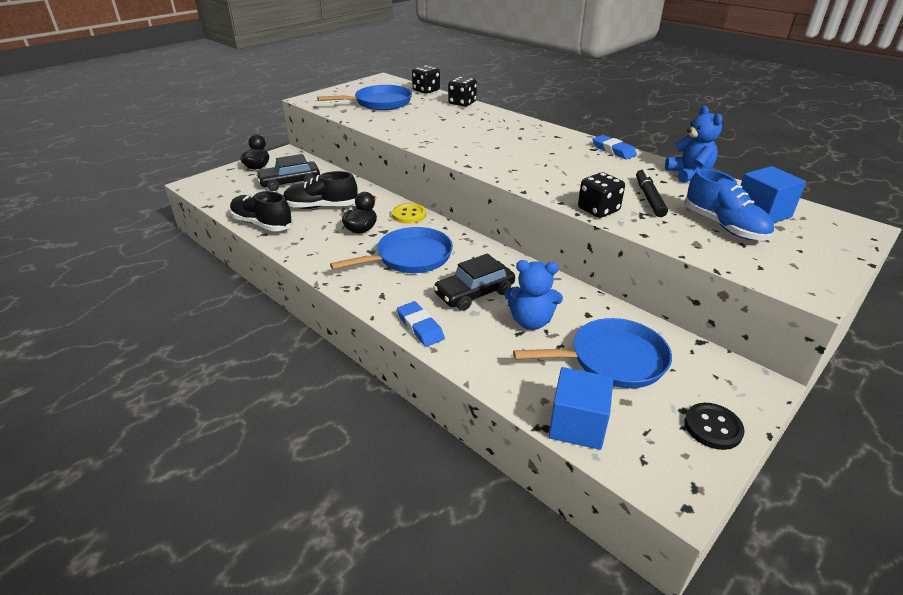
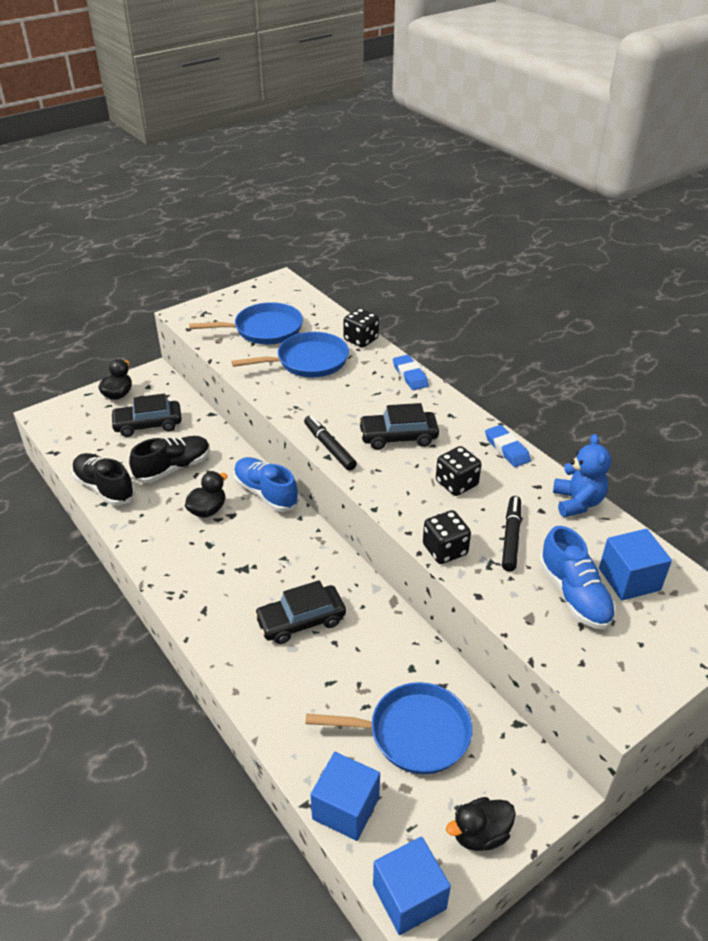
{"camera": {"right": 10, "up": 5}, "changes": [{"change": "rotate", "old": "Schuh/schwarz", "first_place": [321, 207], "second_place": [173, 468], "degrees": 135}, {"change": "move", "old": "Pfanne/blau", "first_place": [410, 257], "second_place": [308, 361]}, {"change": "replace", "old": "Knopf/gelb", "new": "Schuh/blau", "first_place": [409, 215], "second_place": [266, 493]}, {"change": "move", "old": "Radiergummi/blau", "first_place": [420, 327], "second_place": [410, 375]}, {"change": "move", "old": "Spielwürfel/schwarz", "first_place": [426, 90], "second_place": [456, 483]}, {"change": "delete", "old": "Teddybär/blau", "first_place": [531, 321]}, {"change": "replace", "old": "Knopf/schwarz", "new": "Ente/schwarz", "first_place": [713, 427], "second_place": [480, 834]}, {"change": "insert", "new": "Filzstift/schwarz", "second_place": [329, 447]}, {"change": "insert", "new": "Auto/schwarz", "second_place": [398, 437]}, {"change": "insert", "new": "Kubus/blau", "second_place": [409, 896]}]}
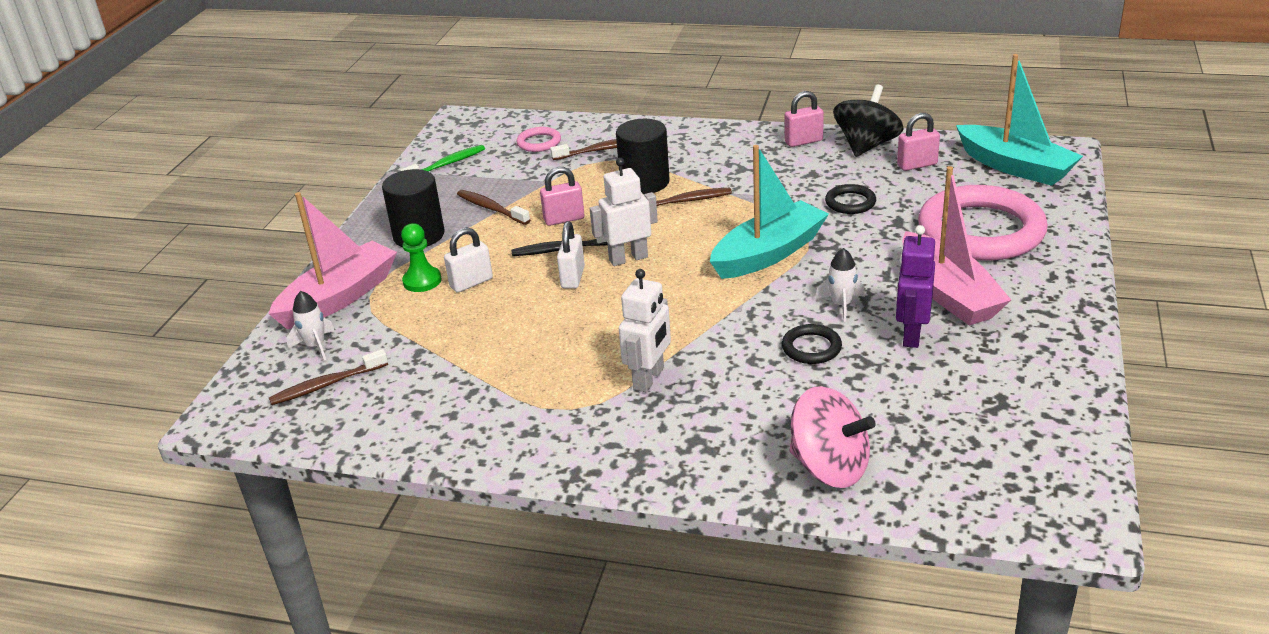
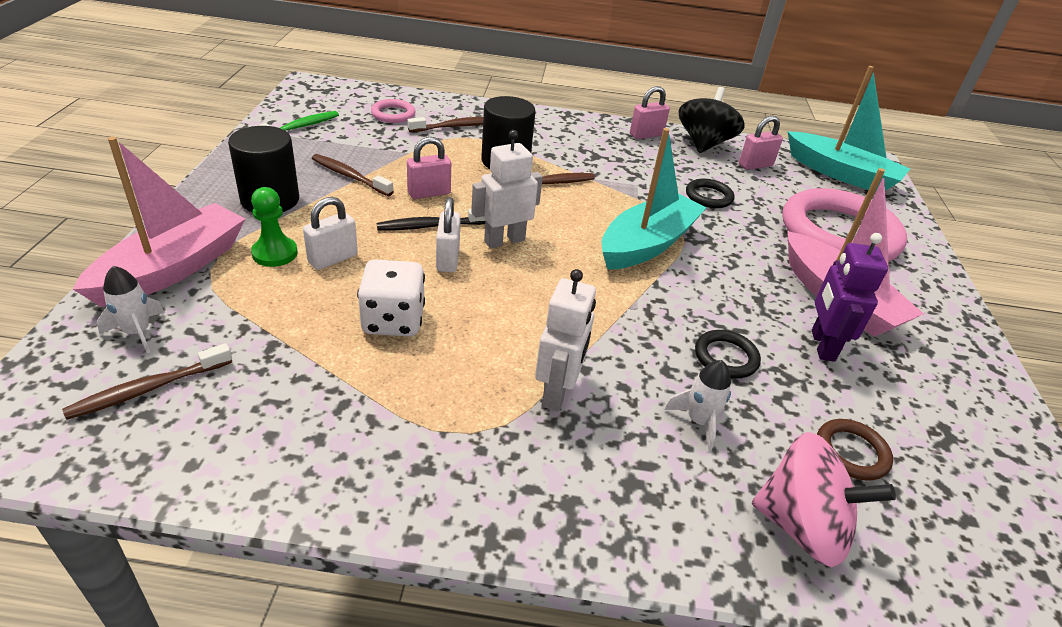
{"camera": {"right": -15, "up": 5}, "changes": [{"change": "move", "old": "Rakete/weiß", "first_place": [841, 305], "second_place": [699, 421]}, {"change": "insert", "new": "Spielwürfel/weiß", "second_place": [393, 321]}, {"change": "insert", "new": "Ring/braun", "second_place": [851, 452]}]}
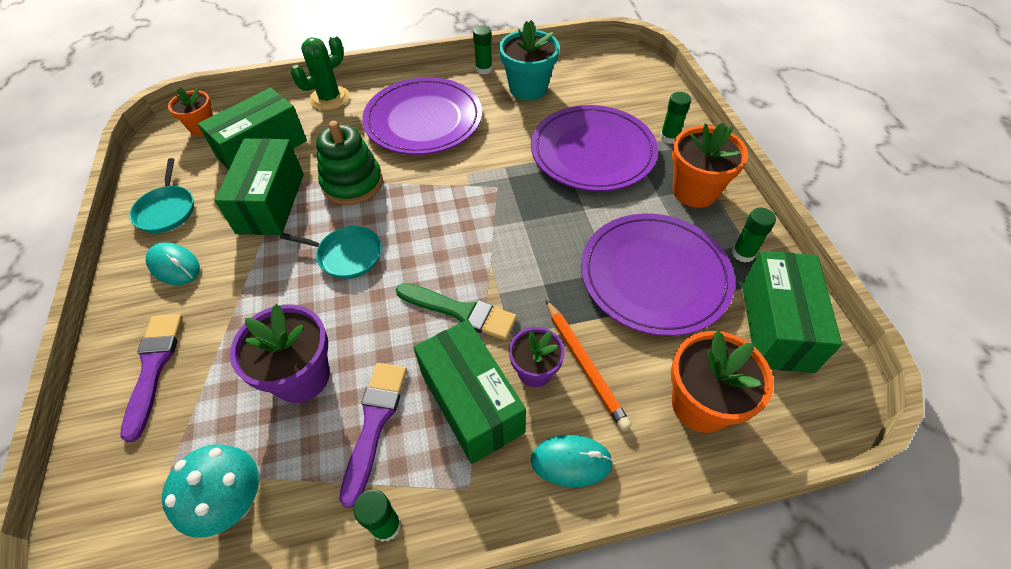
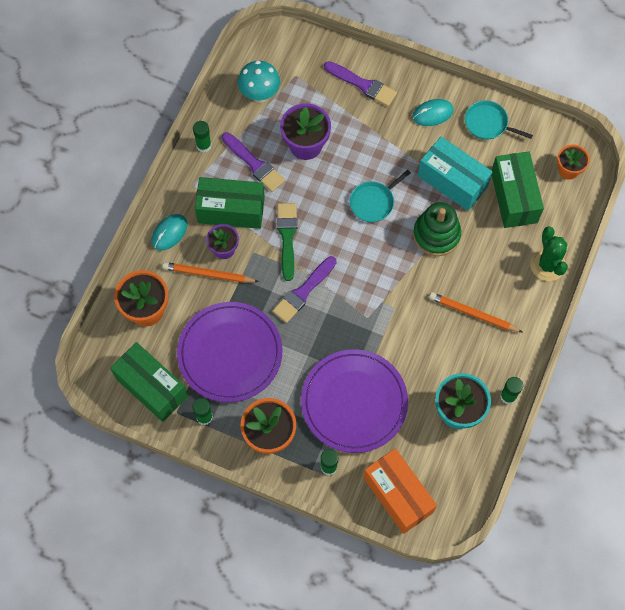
{"camera": {"right": 125, "up": 15}, "changes": [{"change": "recolor", "old": "Schachtel/grün", "new": "Schachtel/türkis", "first_place": [271, 203], "second_place": [452, 181]}, {"change": "replace", "old": "Teller/lila", "new": "Bleistift/orange", "first_place": [423, 120], "second_place": [473, 314]}, {"change": "rotate", "old": "Pinsel/grün", "first_place": [460, 312], "second_place": [287, 237], "degrees": 120}, {"change": "insert", "new": "Pinsel/lila", "second_place": [303, 292]}, {"change": "insert", "new": "Schachtel/orange", "second_place": [398, 495]}]}
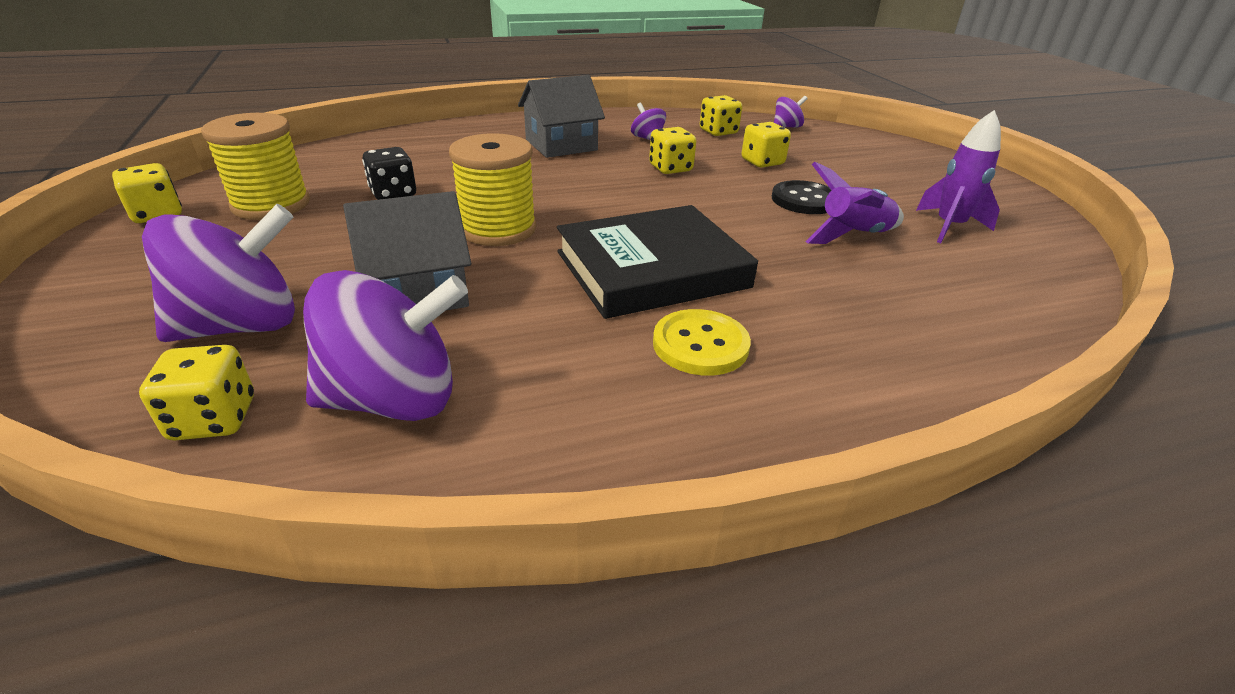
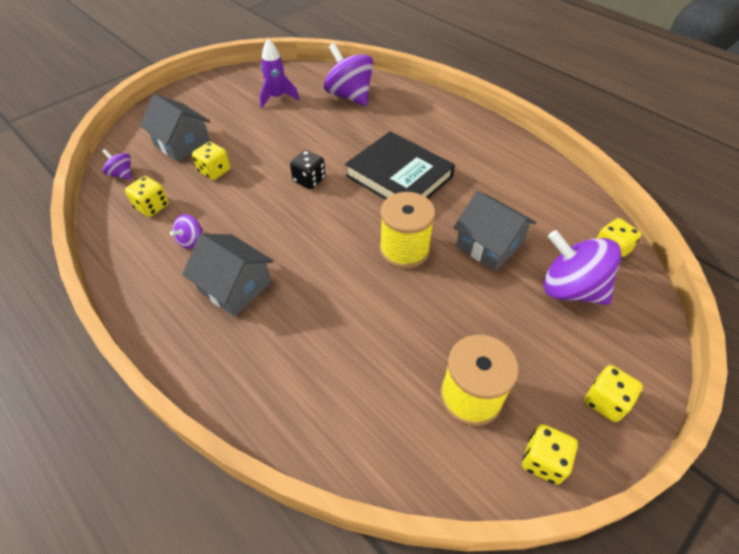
{"camera": {"right": -115, "up": 15}, "changes": [{"change": "move", "old": "Kreisel/lila", "first_place": [395, 399], "second_place": [349, 96]}, {"change": "move", "old": "Spielwürfel/schwarz", "first_place": [393, 194], "second_place": [309, 180]}, {"change": "move", "old": "Spielwürfel/gelb", "first_place": [670, 168], "second_place": [605, 401]}, {"change": "delete", "old": "Knopf/gelb", "first_place": [700, 345]}, {"change": "delete", "old": "Knopf/schwarz", "first_place": [804, 200]}, {"change": "delete", "old": "Rakete/lila", "first_place": [853, 236]}, {"change": "insert", "new": "Haus/grau", "second_place": [182, 144]}]}
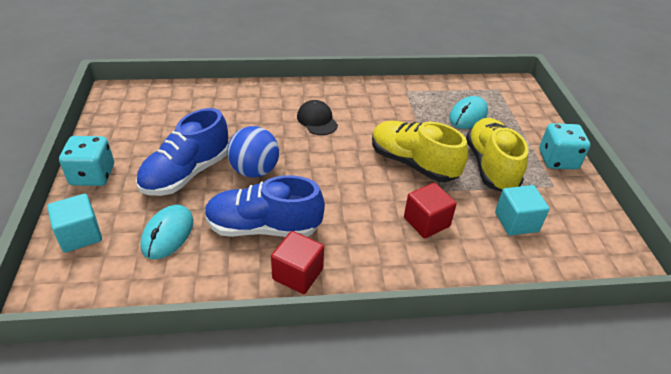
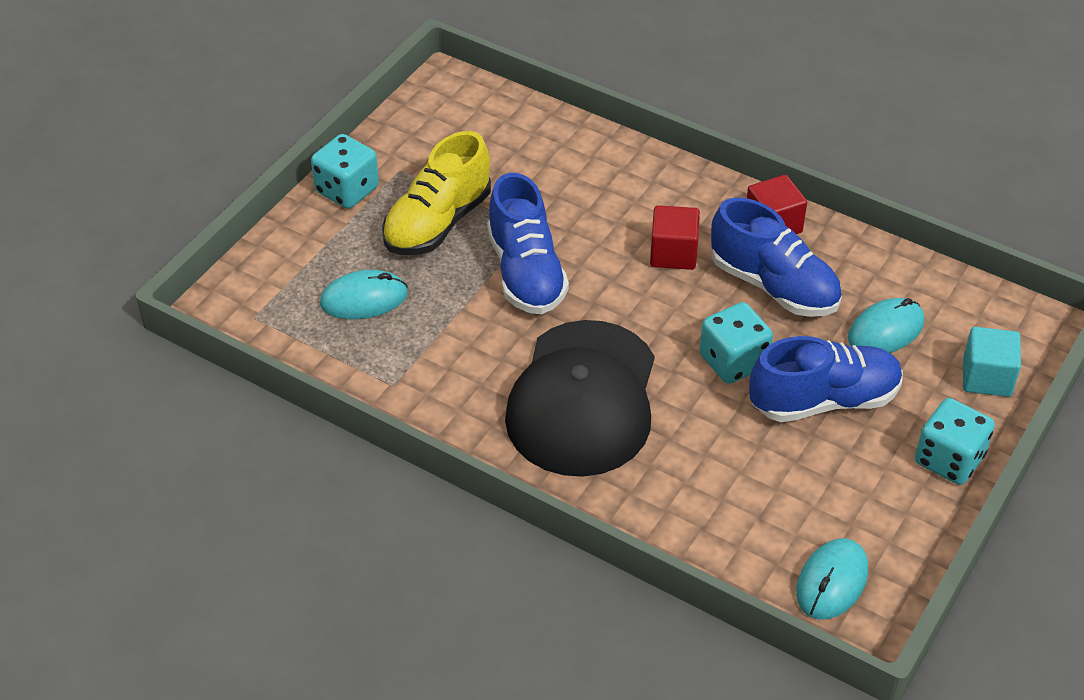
{"camera": {"right": -140, "up": 5}, "changes": [{"change": "replace", "old": "Ball/blau", "new": "Spielwürfel/türkis", "first_place": [254, 171], "second_place": [733, 361]}, {"change": "resize", "old": "Kappe/schwarz", "first_place": [317, 120], "second_place": [583, 399], "factor": 2.37}, {"change": "recolor", "old": "Schuh/gelb", "new": "Schuh/blau", "first_place": [413, 163], "second_place": [526, 272]}, {"change": "move", "old": "Kubus/rot", "first_place": [426, 222], "second_place": [673, 253]}, {"change": "delete", "old": "Kubus/türkis", "first_place": [516, 222]}, {"change": "insert", "new": "Computermaus/türkis", "second_place": [832, 582]}]}
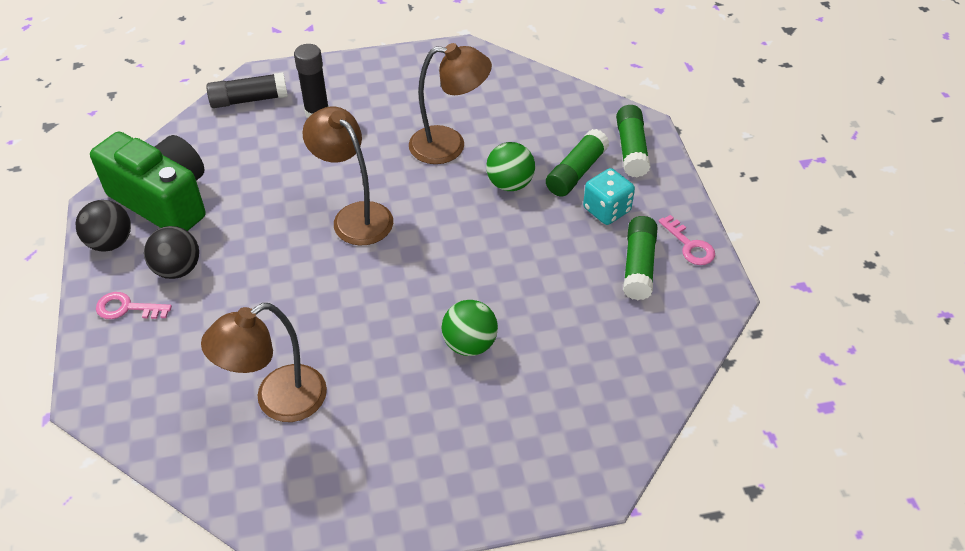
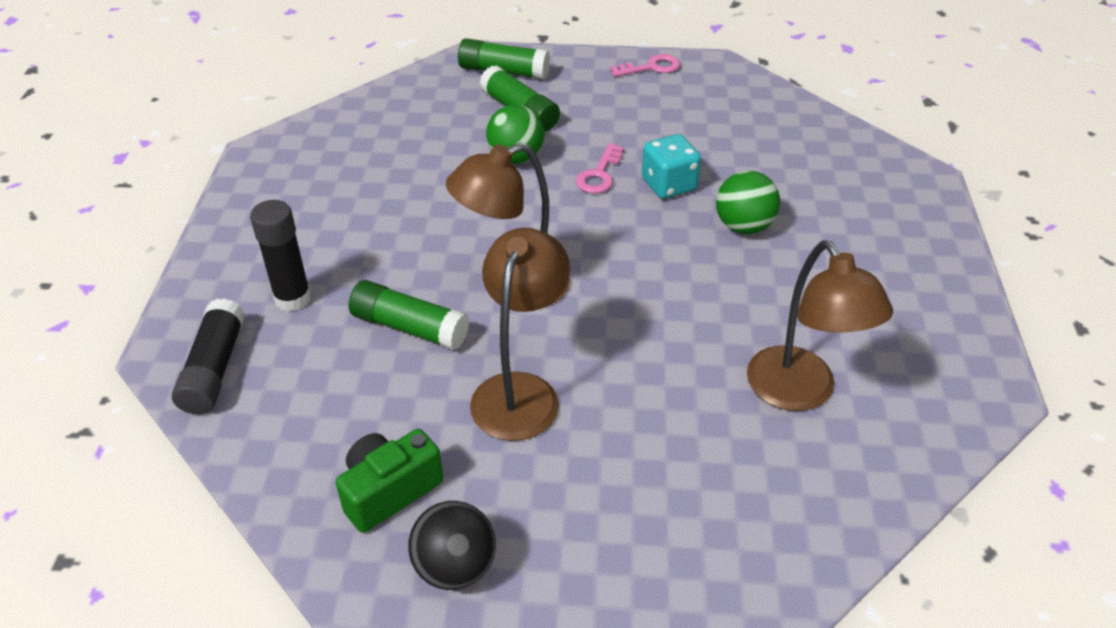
{"camera": {"right": -75, "up": -5}, "changes": [{"change": "resize", "old": "Kamera/grün", "first_place": [163, 200], "second_place": [389, 491], "factor": 0.57}, {"change": "move", "old": "Schlüssel/rosa", "first_place": [127, 308], "second_place": [599, 174]}, {"change": "delete", "old": "Ball/schwarz", "first_place": [178, 269]}, {"change": "move", "old": "Lampe/braun", "first_place": [449, 145], "second_place": [520, 391]}, {"change": "move", "old": "Spielwürfel/türkis", "first_place": [606, 210], "second_place": [668, 185]}, {"change": "move", "old": "Klebestift/grün", "first_place": [638, 266], "second_place": [409, 327]}]}
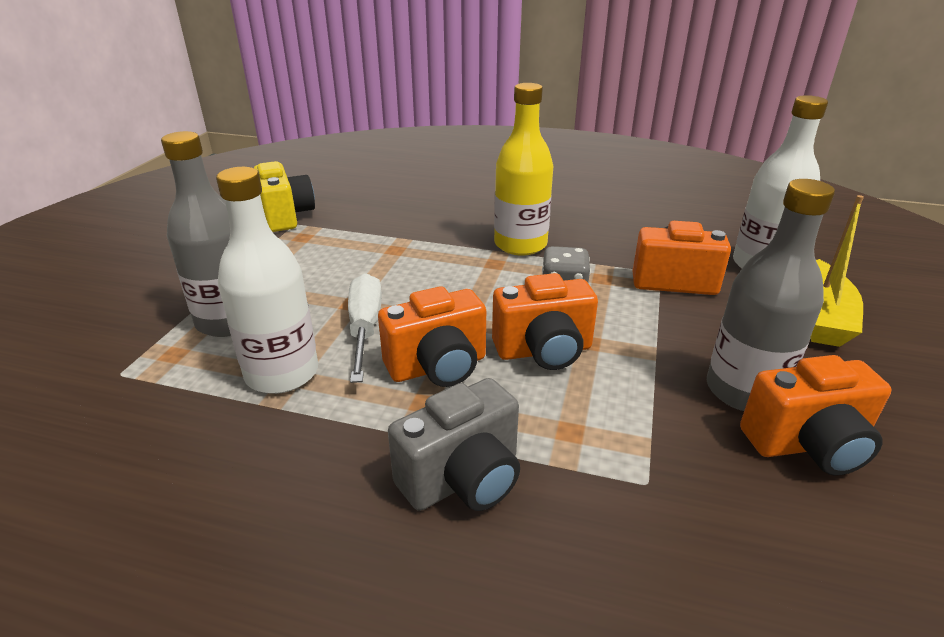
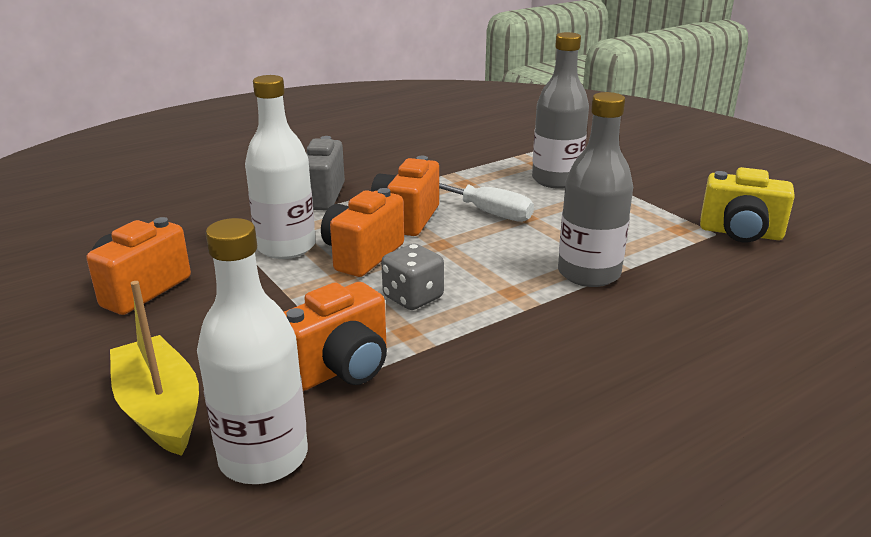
{"camera": {"right": 130, "up": -5}, "changes": [{"change": "move", "old": "Flasche/weiß", "first_place": [282, 373], "second_place": [286, 247]}, {"change": "delete", "old": "Flasche/gelb", "first_place": [520, 245]}, {"change": "move", "old": "Flasche/grau", "first_place": [744, 391], "second_place": [589, 273]}]}
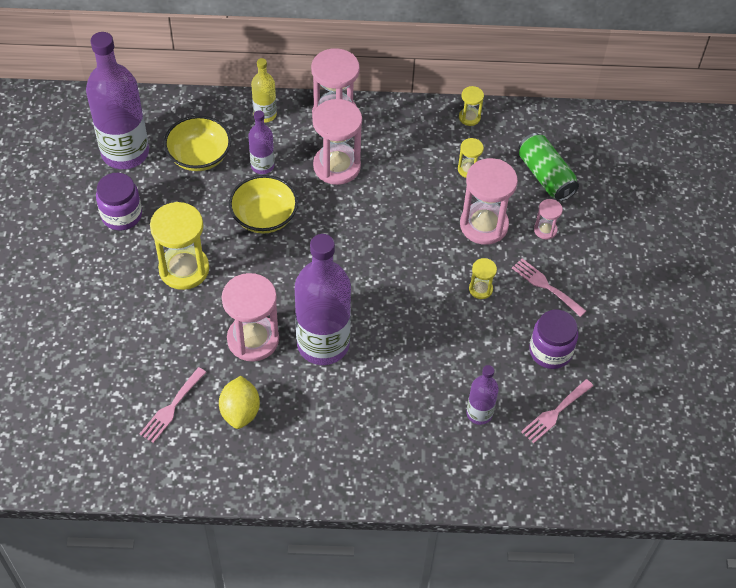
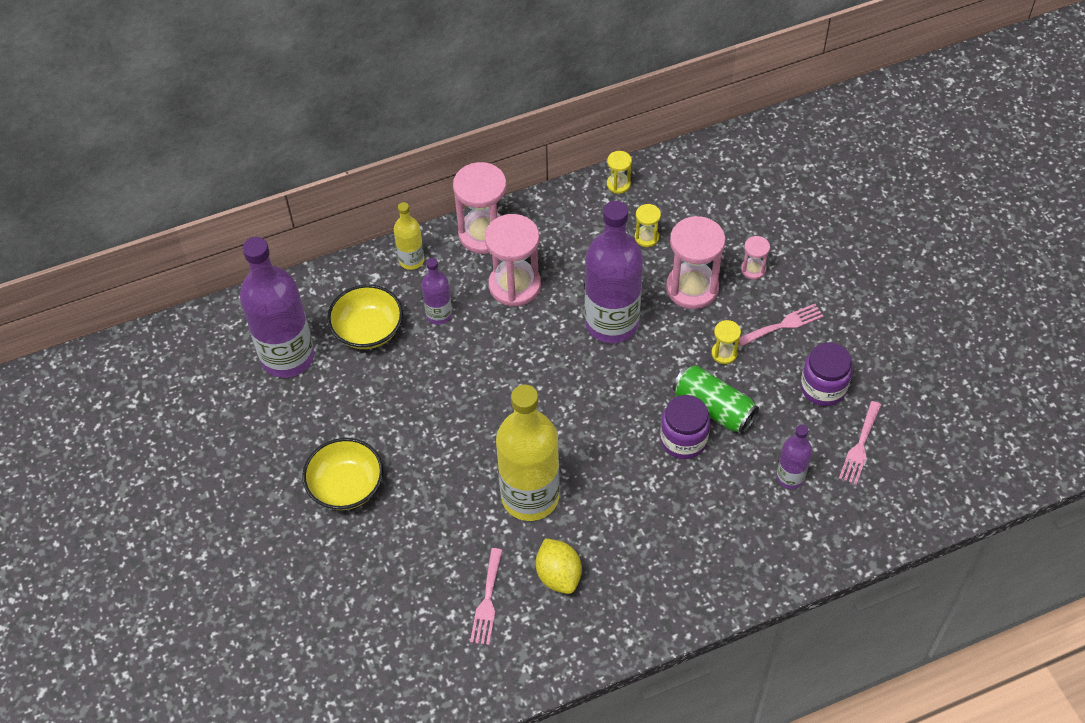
{"camera": {"right": -20, "up": 0}, "changes": [{"change": "move", "old": "Einmachglas/lila", "first_place": [121, 215], "second_place": [683, 440]}, {"change": "delete", "old": "Sanduhr/gelb", "first_place": [184, 269]}, {"change": "replace", "old": "Sanduhr/rosa", "new": "Flasche/gelb", "first_place": [253, 339], "second_place": [530, 497]}, {"change": "move", "old": "Schüssel/gelb", "first_place": [264, 217], "second_place": [346, 486]}, {"change": "move", "old": "Flasche/lila", "first_place": [323, 344], "second_place": [611, 323]}, {"change": "rotate", "old": "Gabel/rosa", "first_place": [545, 286], "second_place": [783, 325], "degrees": 135}, {"change": "move", "old": "Dose/grün", "first_place": [545, 176], "second_place": [713, 408]}]}
